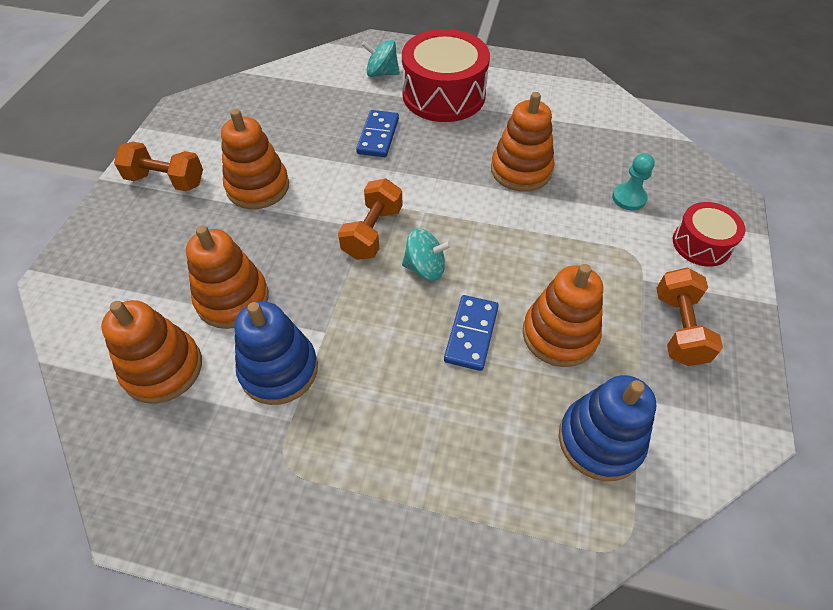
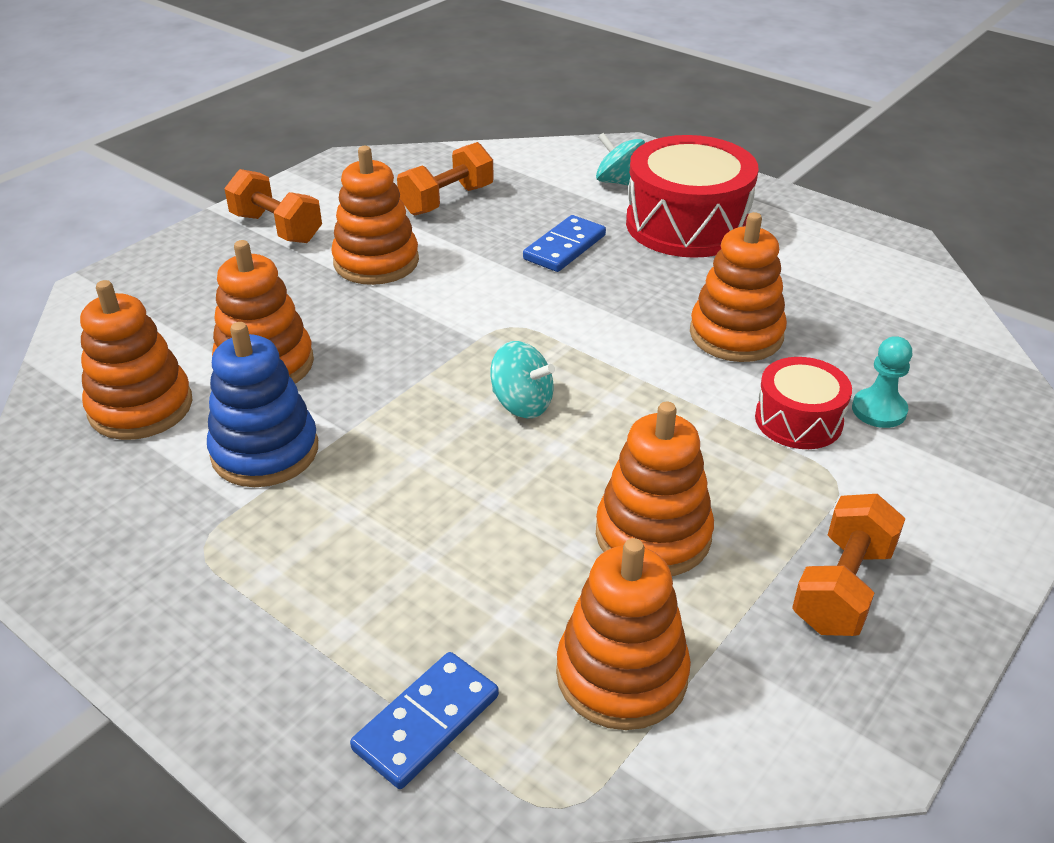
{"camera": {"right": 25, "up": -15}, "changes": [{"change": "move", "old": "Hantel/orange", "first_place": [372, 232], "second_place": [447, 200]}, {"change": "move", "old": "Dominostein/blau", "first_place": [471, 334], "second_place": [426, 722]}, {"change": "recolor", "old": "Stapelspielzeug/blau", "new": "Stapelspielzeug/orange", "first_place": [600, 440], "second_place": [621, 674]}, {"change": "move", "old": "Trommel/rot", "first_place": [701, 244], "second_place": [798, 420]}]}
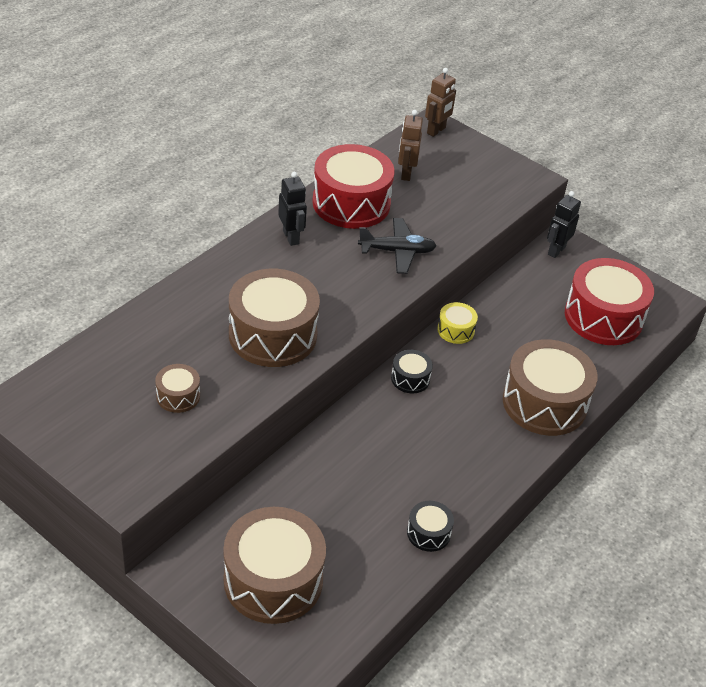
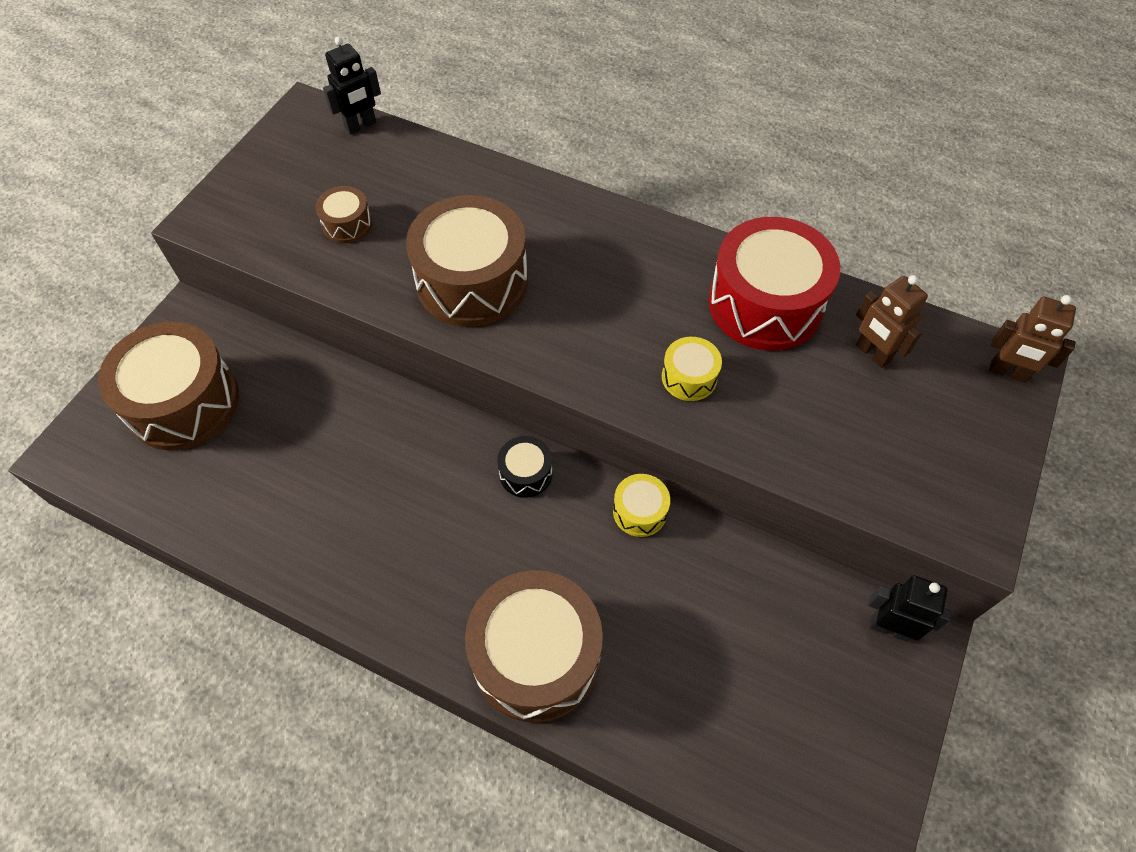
{"camera": {"right": 80, "up": 15}, "changes": [{"change": "move", "old": "Roboter/schwarz", "first_place": [291, 237], "second_place": [361, 126]}, {"change": "replace", "old": "Flugzeug/schwarz", "new": "Trommel/gelb", "first_place": [397, 251], "second_place": [689, 377]}, {"change": "rotate", "old": "Roboter/braun", "first_place": [406, 173], "second_place": [872, 353], "degrees": -120}, {"change": "delete", "old": "Trommel/schwarz", "first_place": [428, 533]}, {"change": "delete", "old": "Trommel/rot", "first_place": [603, 317]}]}
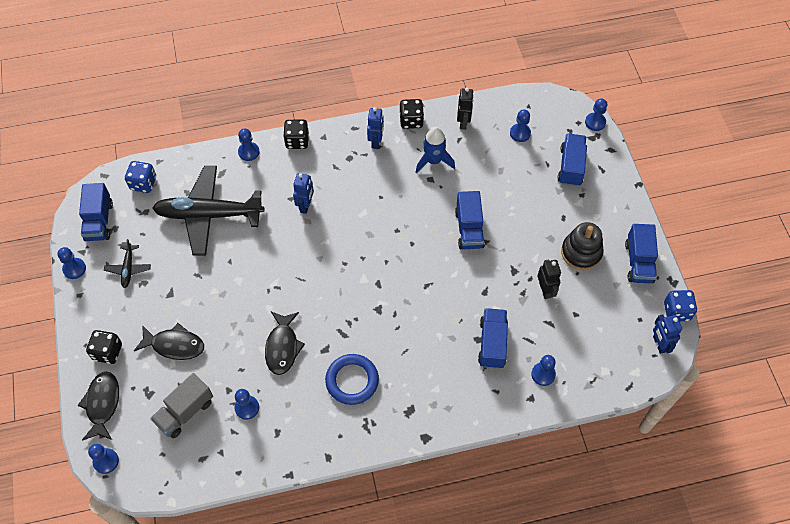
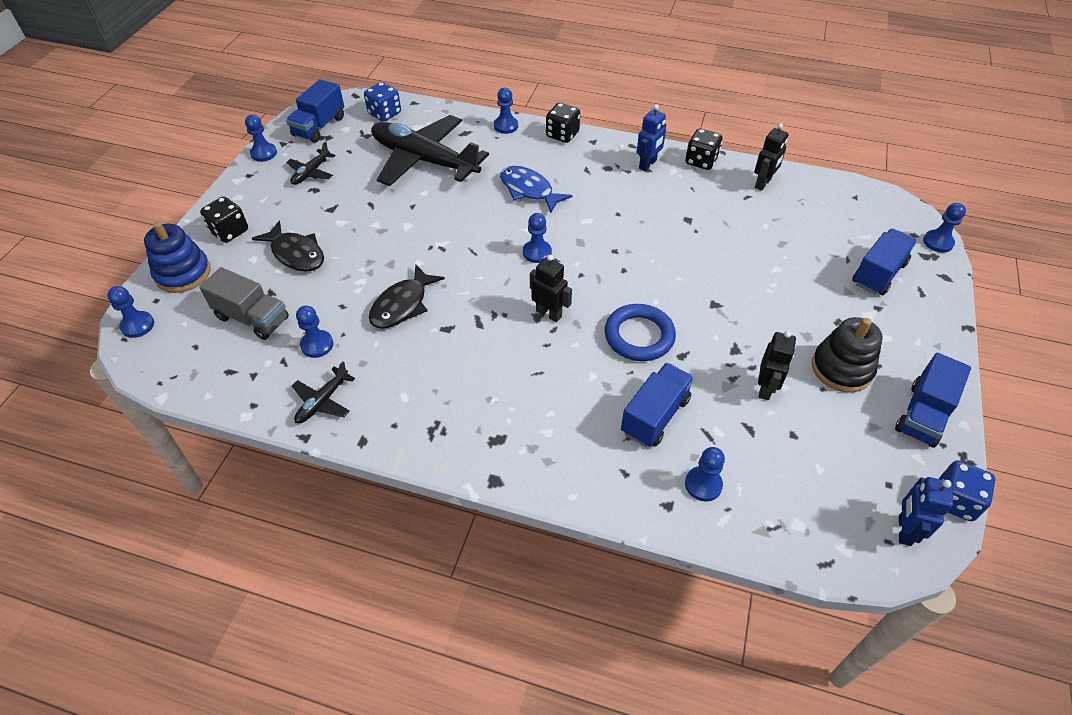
{"camera": {"right": 30, "up": -10}, "changes": [{"change": "replace", "old": "Fisch/schwarz", "new": "Stapelspielzeug/blau", "first_place": [102, 404], "second_place": [183, 273]}, {"change": "rotate", "old": "Lastwagen/grau", "first_place": [185, 412], "second_place": [252, 318], "degrees": -135}, {"change": "replace", "old": "Roboter/blau", "new": "Fisch/blau", "first_place": [305, 206], "second_place": [529, 190]}, {"change": "move", "old": "Ring/blau", "first_place": [352, 381], "second_place": [639, 336]}, {"change": "delete", "old": "Rakete/blau", "first_place": [433, 161]}, {"change": "delete", "old": "Lastwagen/blau", "first_place": [469, 229]}, {"change": "move", "old": "Bauer/blau", "first_place": [520, 133], "second_place": [537, 252]}, {"change": "insert", "new": "Flugzeug/schwarz", "second_place": [322, 401]}, {"change": "insert", "new": "Roboter/schwarz", "second_place": [549, 314]}]}
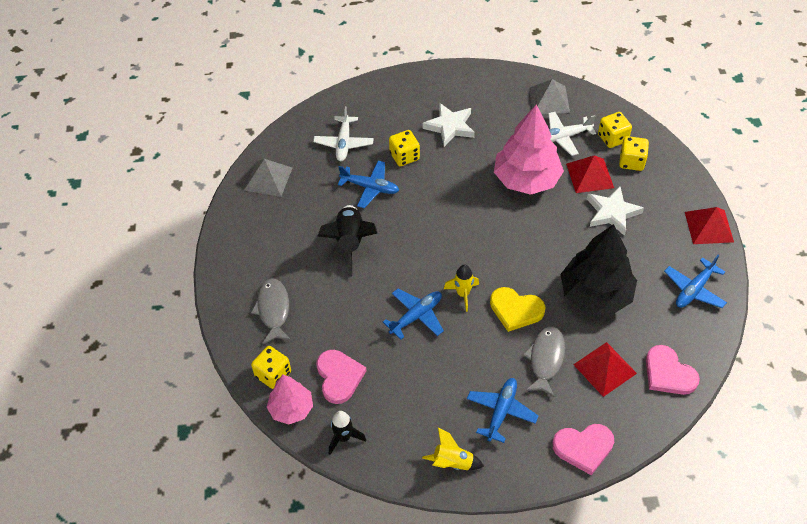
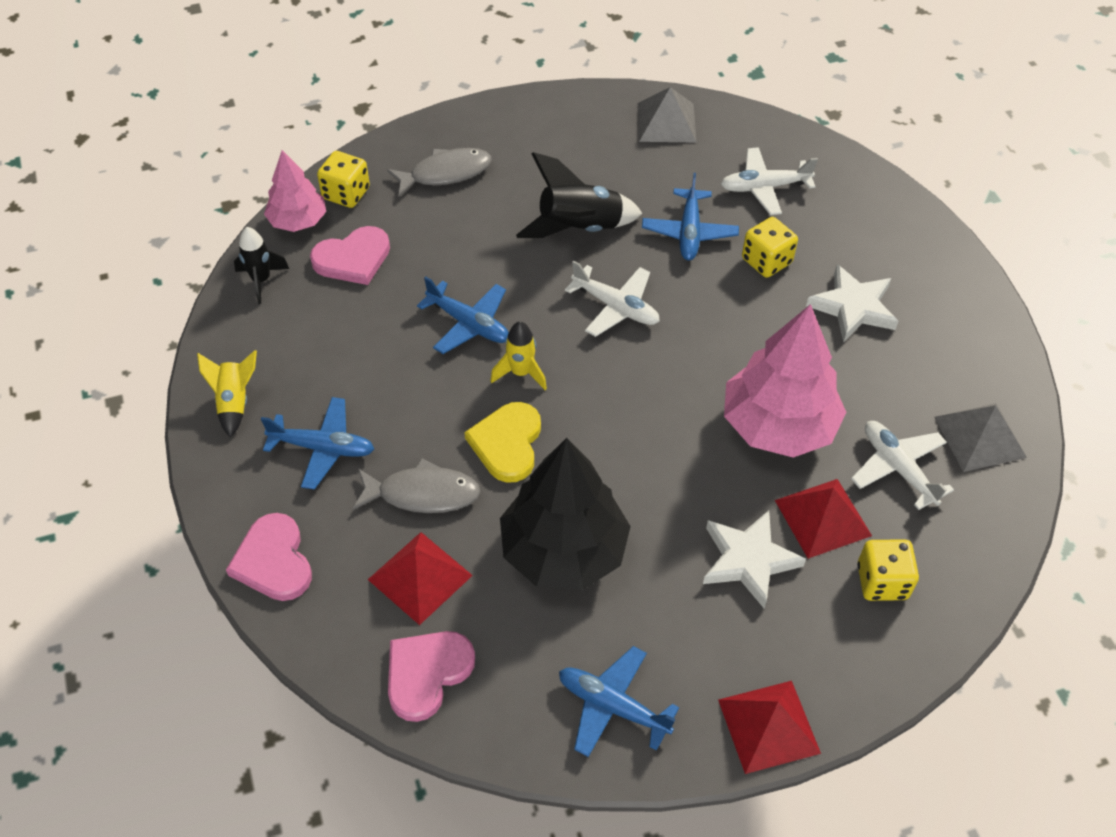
{"camera": {"right": 75, "up": 0}, "changes": [{"change": "delete", "old": "Spielwürfel/gelb", "first_place": [612, 138]}, {"change": "insert", "new": "Flugzeug/weiß", "second_place": [615, 307]}]}
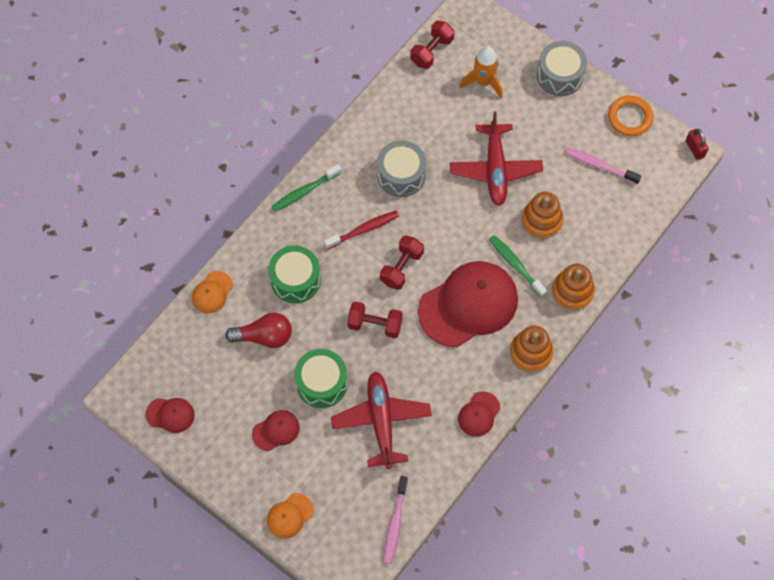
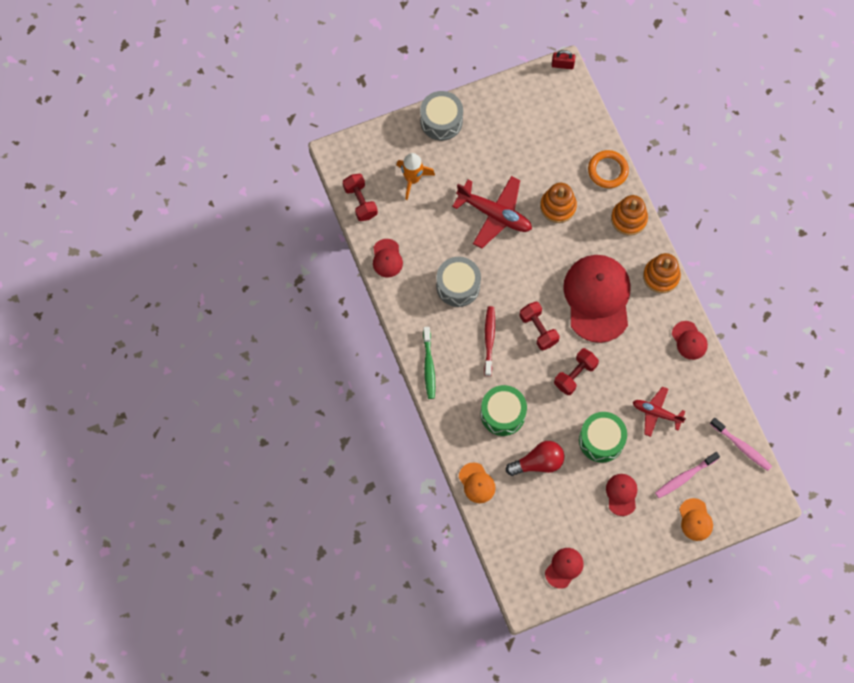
{"camera": {"right": -60, "up": 5}, "changes": [{"change": "rotate", "old": "Glühbirne/rot", "first_place": [264, 336], "second_place": [538, 463], "degrees": 45}, {"change": "resize", "old": "Flugzeug/rot", "first_place": [381, 421], "second_place": [656, 413], "factor": 0.62}, {"change": "delete", "old": "Zahnbürste/grün", "first_place": [515, 265]}, {"change": "move", "old": "Zahnbürste/rosa", "first_place": [599, 166], "second_place": [684, 477]}, {"change": "move", "old": "Ring/orange", "first_place": [630, 117], "second_place": [607, 170]}, {"change": "insert", "new": "Kappe/rot", "second_place": [387, 258]}]}
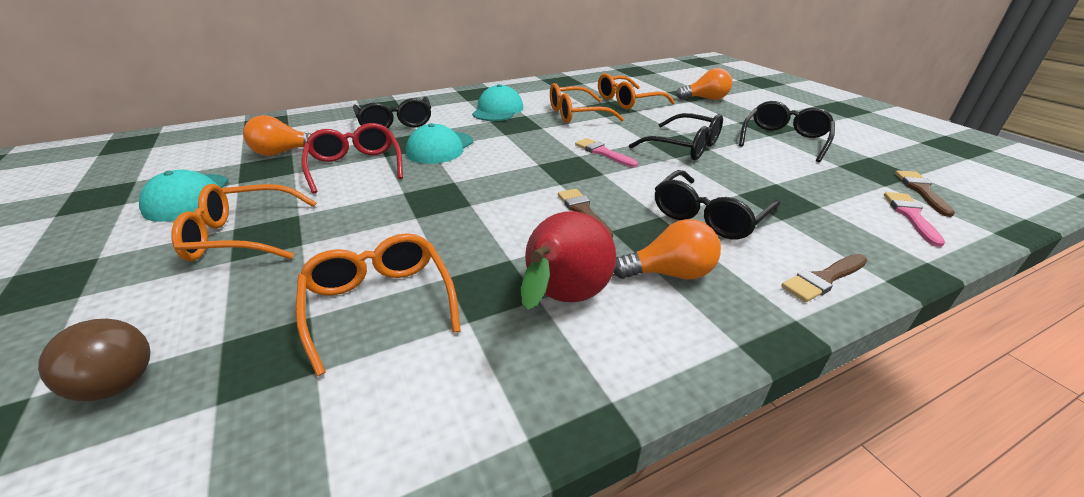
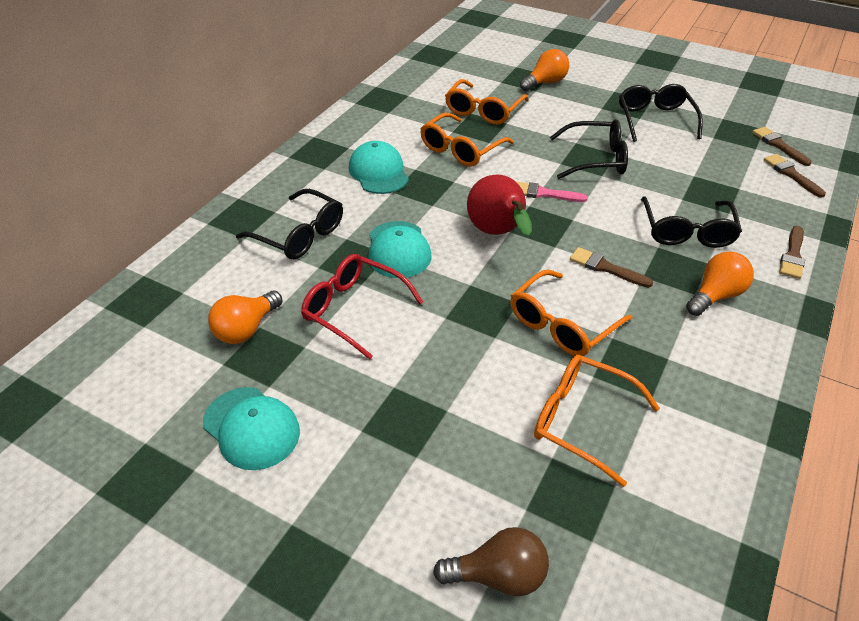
{"camera": {"right": -35, "up": 10}, "changes": [{"change": "move", "old": "Brille/orange", "first_place": [242, 236], "second_place": [561, 324]}, {"change": "move", "old": "Birne/rot", "first_place": [563, 300], "second_place": [498, 233]}, {"change": "recolor", "old": "Pinsel/rosa", "new": "Pinsel/braun", "first_place": [911, 216], "second_place": [791, 174]}]}
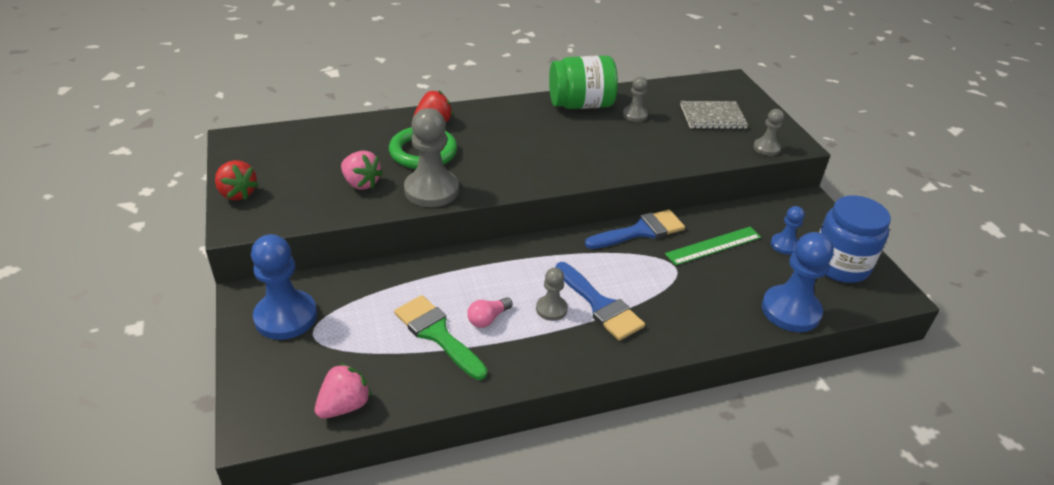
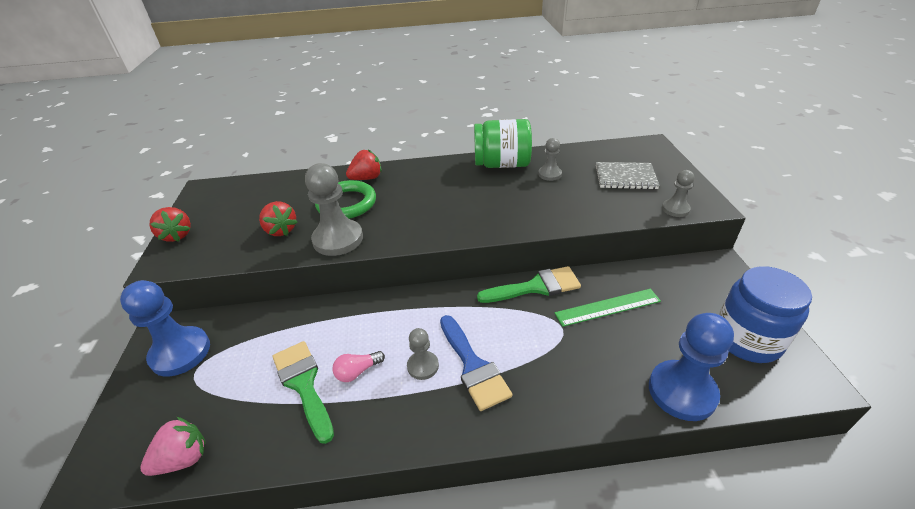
{"camera": {"right": 15, "up": 0}, "changes": [{"change": "recolor", "old": "Erdbeere/rosa", "new": "Erdbeere/rot", "first_place": [361, 183], "second_place": [281, 230]}, {"change": "recolor", "old": "Pinsel/blau", "new": "Pinsel/grün", "first_place": [640, 231], "second_place": [535, 287]}, {"change": "delete", "old": "Bauer/blau", "first_place": [784, 245]}]}
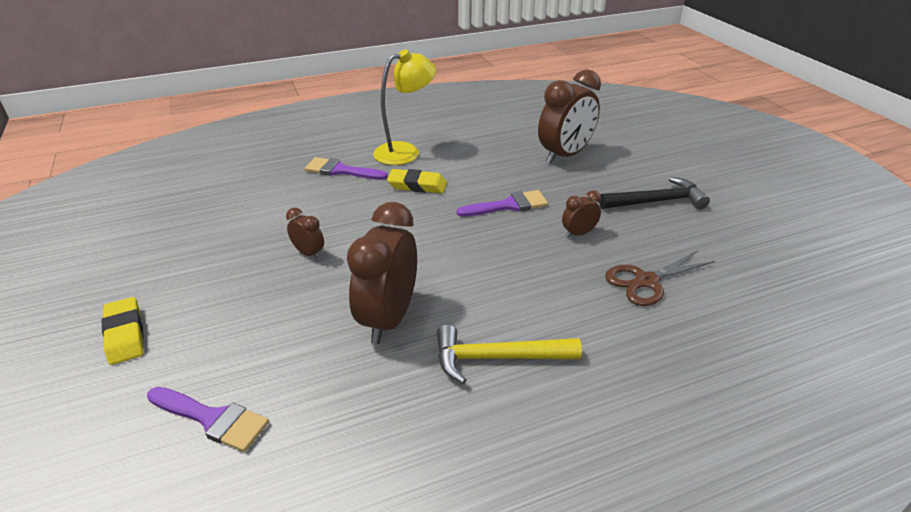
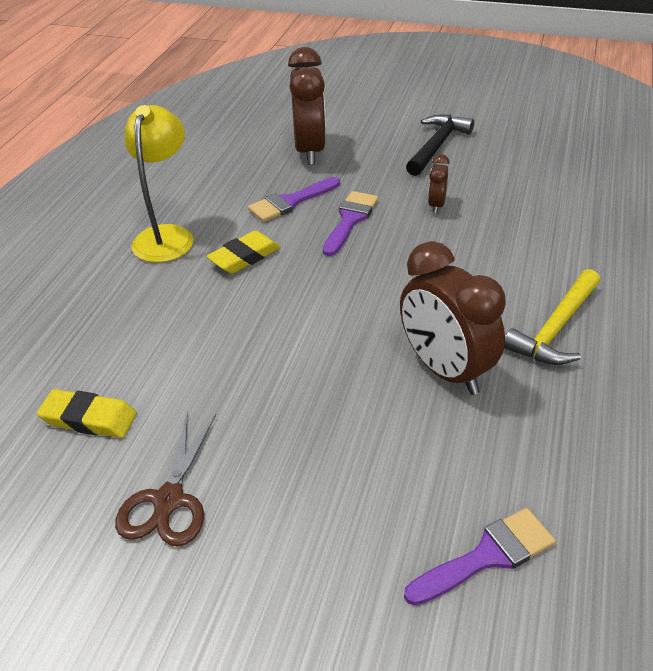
{"camera": {"right": -50, "up": 5}, "changes": [{"change": "move", "old": "Radiergummi/gelb", "first_place": [125, 334], "second_place": [89, 419]}, {"change": "delete", "old": "Wecker/braun", "first_place": [309, 253]}, {"change": "move", "old": "Pinsel/lila", "first_place": [341, 170], "second_place": [290, 202]}, {"change": "move", "old": "Schere/braun", "first_place": [646, 281], "second_place": [169, 500]}]}
